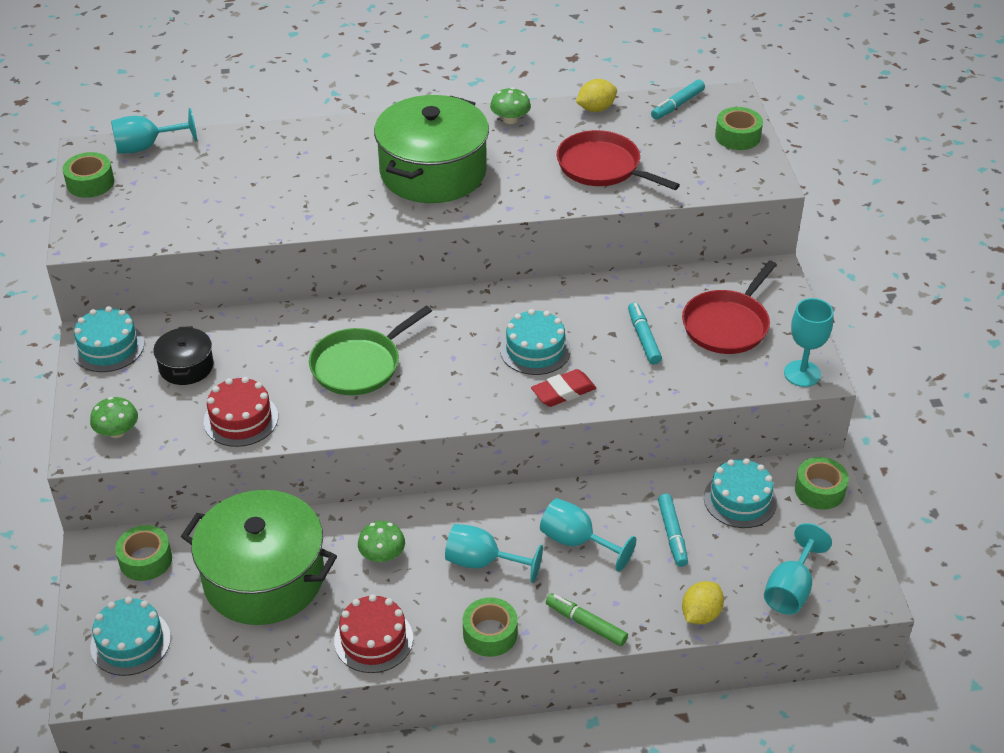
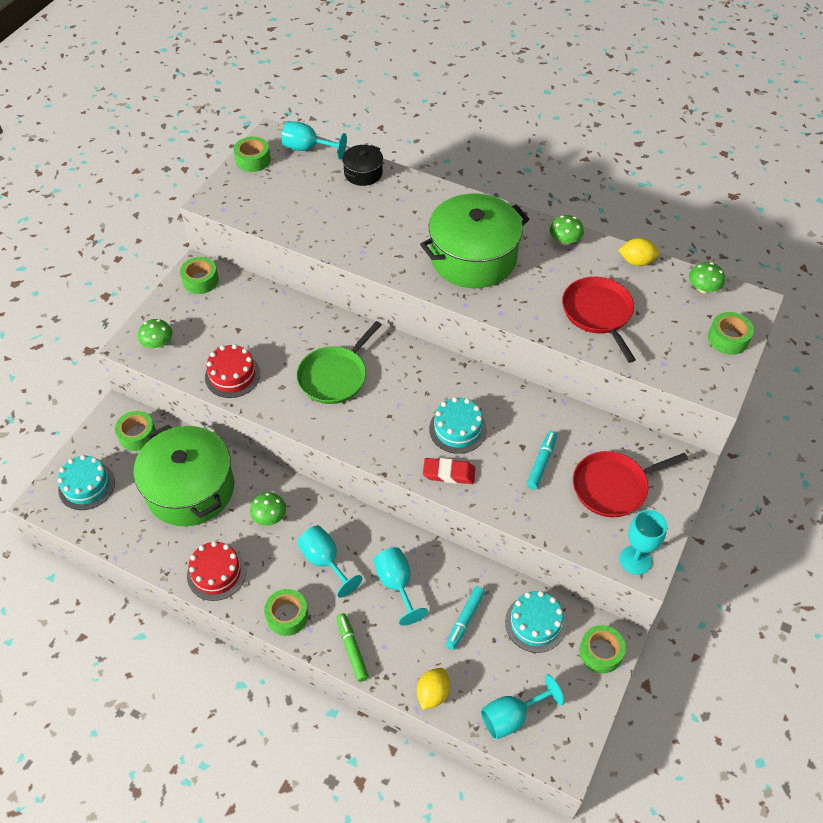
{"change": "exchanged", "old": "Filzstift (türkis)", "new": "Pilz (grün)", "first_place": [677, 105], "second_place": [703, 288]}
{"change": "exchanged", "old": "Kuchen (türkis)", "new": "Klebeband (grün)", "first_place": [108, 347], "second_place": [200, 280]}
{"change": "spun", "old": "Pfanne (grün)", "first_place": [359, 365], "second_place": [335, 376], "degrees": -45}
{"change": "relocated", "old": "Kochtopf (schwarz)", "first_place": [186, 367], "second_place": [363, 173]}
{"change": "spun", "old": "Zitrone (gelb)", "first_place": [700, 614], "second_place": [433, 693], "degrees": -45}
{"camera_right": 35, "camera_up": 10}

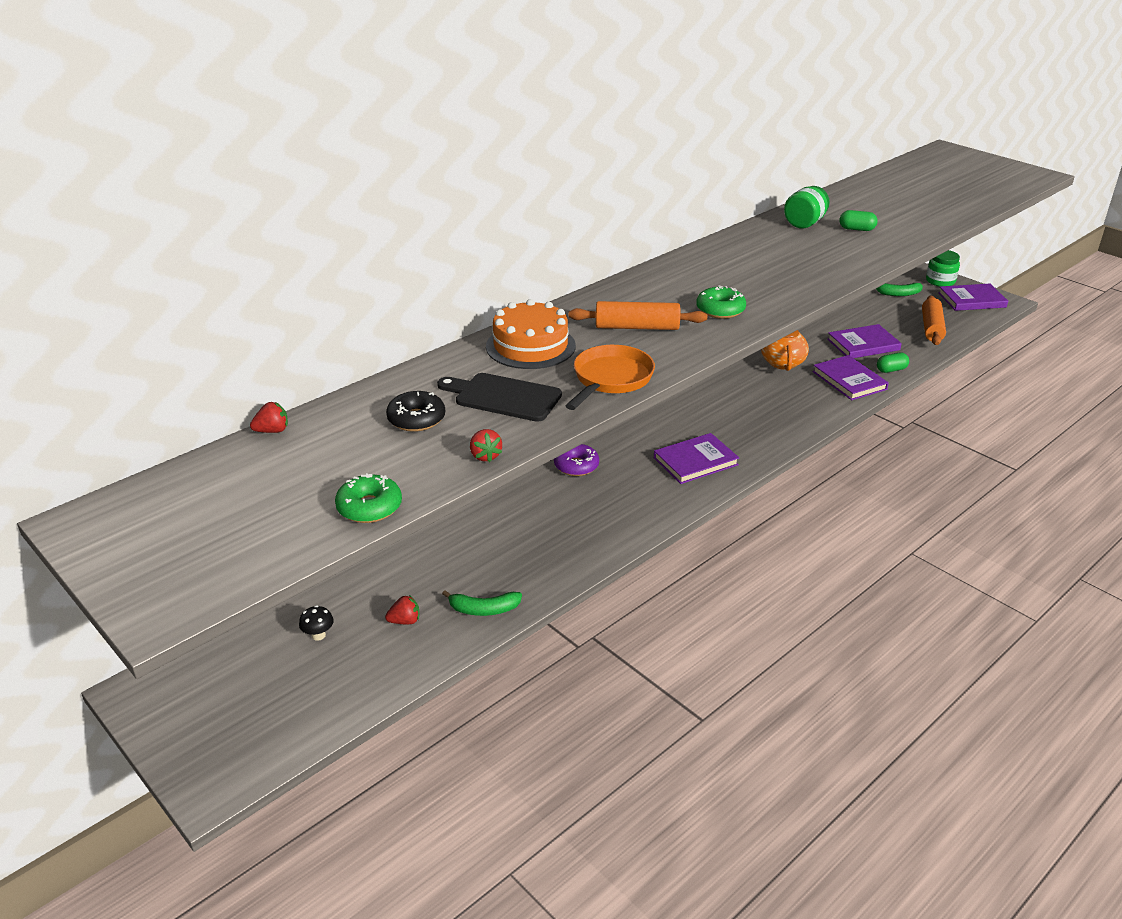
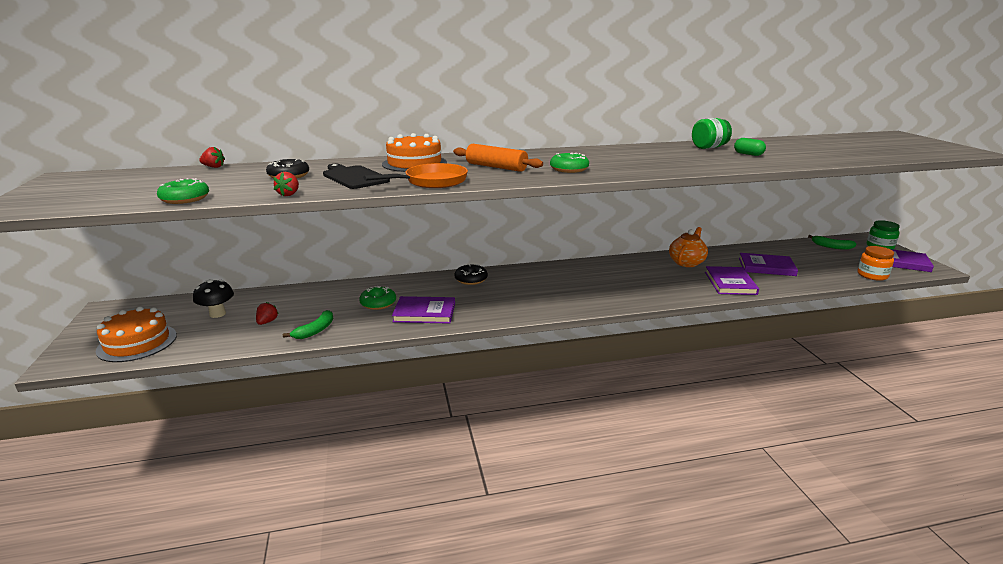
{"change": "missing", "old": "Nudelholz (orange)", "first_place": [931, 328]}
{"change": "missing", "old": "Kapsel (grün)", "first_place": [891, 370]}
{"change": "relocated", "old": "Buch (lila)", "first_place": [695, 461], "second_place": [424, 312]}
{"change": "colour", "old": "Donut (lila)", "new": "Donut (schwarz)", "first_place": [576, 466], "second_place": [471, 279]}
{"change": "spun", "old": "Banane (grün)", "first_place": [484, 609], "second_place": [315, 330], "degrees": -90}
{"change": "spun", "old": "Erdbeere (rot)", "first_place": [405, 621], "second_place": [267, 322], "degrees": -90}
{"change": "size", "old": "Pilz (schwarz)", "first_place": [318, 635], "second_place": [217, 314], "factor": 1.62}
{"change": "appeared", "new": "Einmachglas (orange)", "second_place": [872, 275]}
{"change": "appeared", "new": "Donut (grün)", "second_place": [378, 303]}
{"change": "appeared", "new": "Kuchen (orange)", "second_place": [137, 343]}
{"camera_right": 30, "camera_up": -10}

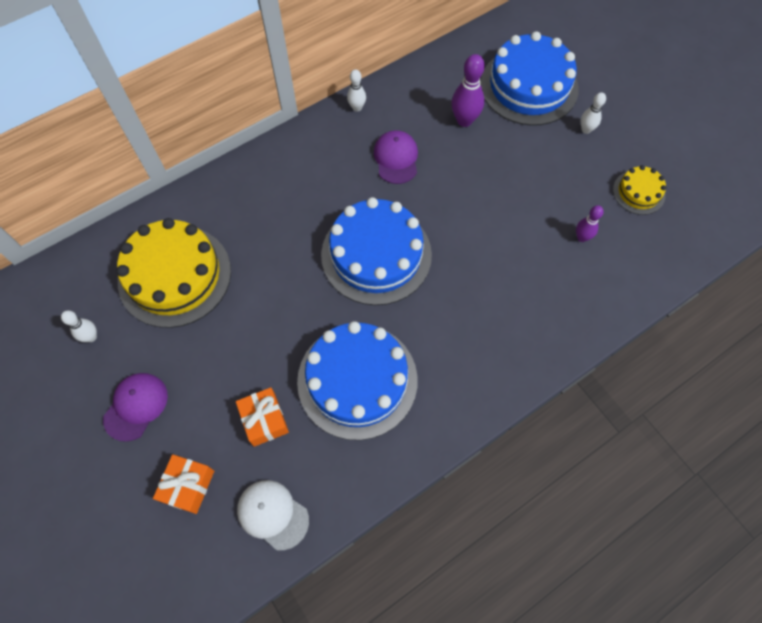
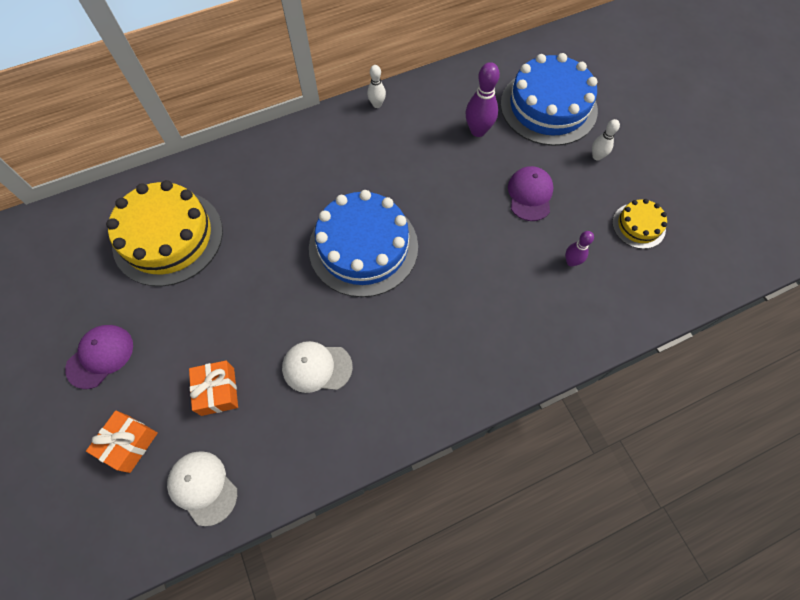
{"change": "relocated", "old": "Kappe (lila)", "first_place": [396, 158], "second_place": [530, 195]}
{"change": "missing", "old": "Bowlingkegel (weiß)", "first_place": [91, 337]}
{"change": "exchanged", "old": "Kuchen (blau)", "new": "Kappe (weiß)", "first_place": [357, 380], "second_place": [316, 367]}
{"camera_right": 10, "camera_up": 0}

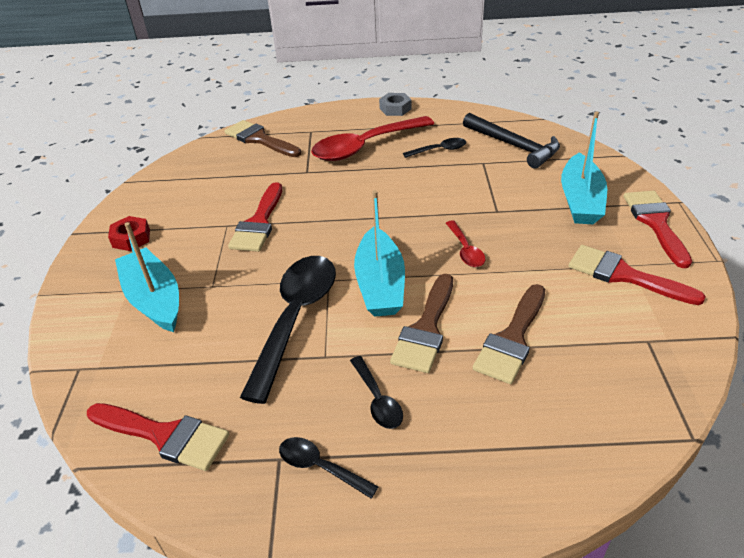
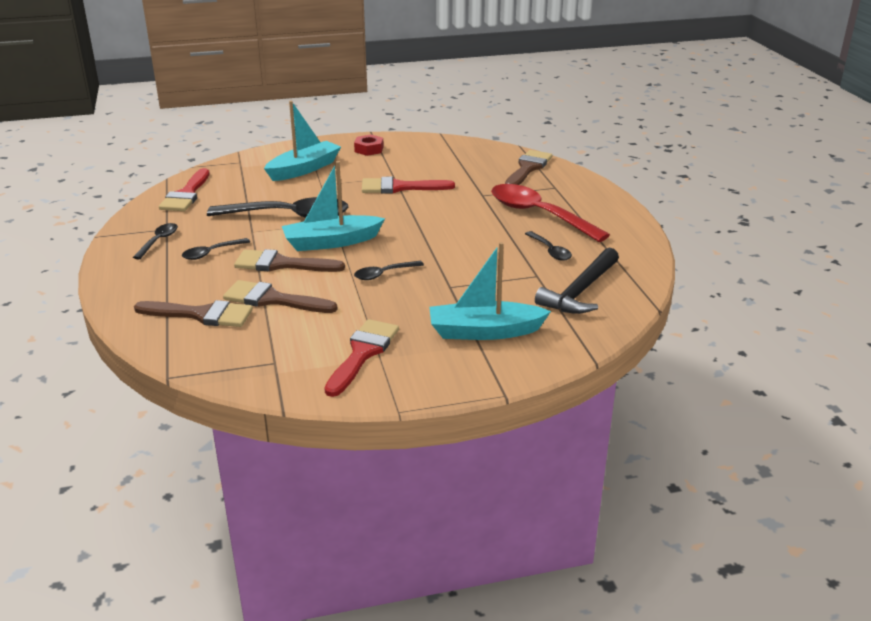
{"change": "missing", "old": "Sechskantmutter (grau)", "first_place": [395, 109]}
{"change": "missing", "old": "Pinsel (rot)", "first_place": [655, 223]}
{"change": "colour", "old": "Löffel (rot)", "new": "Löffel (schwarz)", "first_place": [465, 250], "second_place": [384, 274]}
{"change": "appeared", "new": "Pinsel (braun)", "second_place": [201, 314]}
{"camera_right": 75, "camera_up": -10}

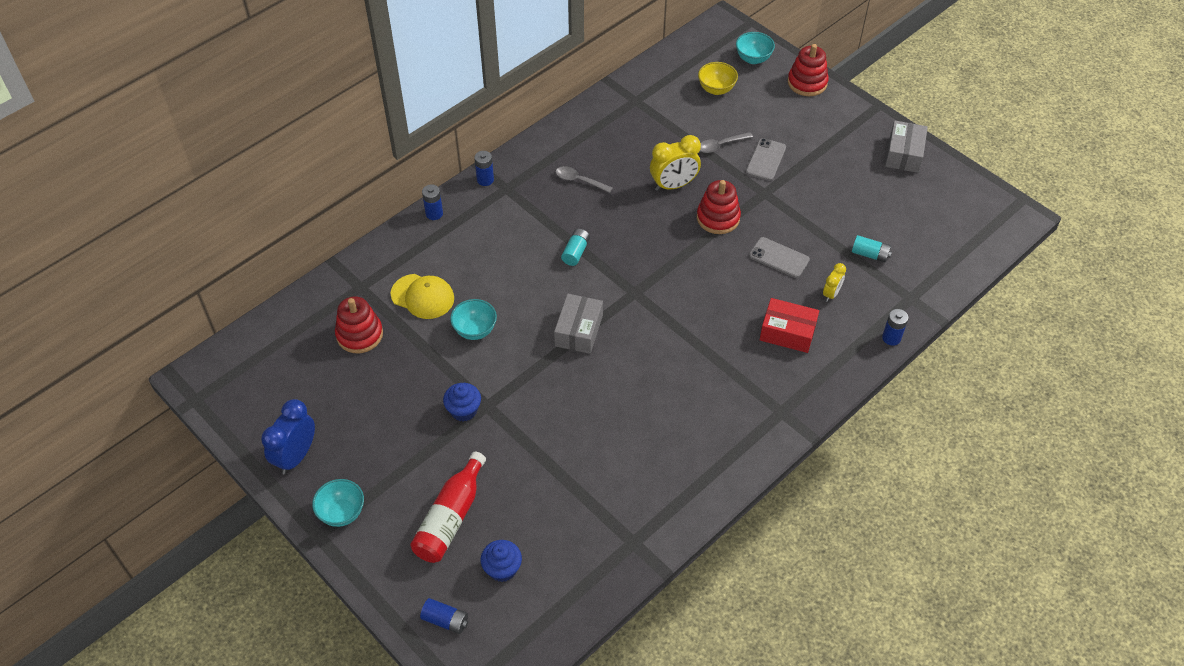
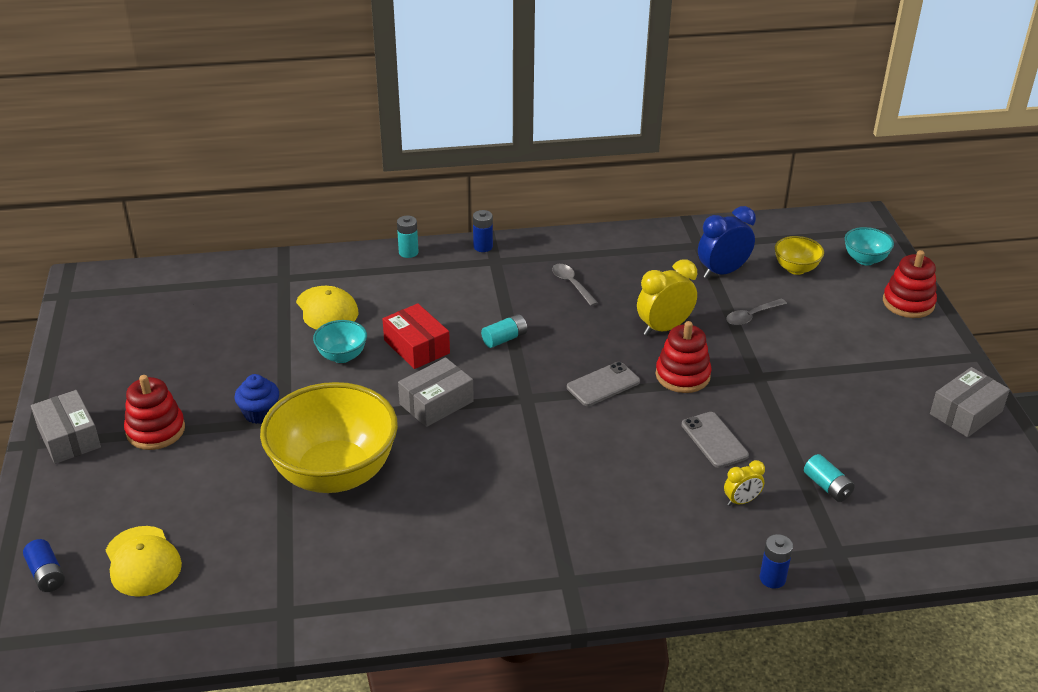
{"change": "spun", "old": "Löffel (grau)", "first_place": [721, 145], "second_place": [751, 316], "degrees": -45}
{"change": "spun", "old": "Wecker (gelb)", "first_place": [673, 185], "second_place": [664, 328], "degrees": 135}
{"change": "relocated", "old": "Handy (grau)", "first_place": [766, 160], "second_place": [603, 384]}
{"change": "colour", "old": "Batterie (blau)", "new": "Batterie (türkis)", "first_place": [434, 213], "second_place": [408, 252]}
{"change": "relocated", "old": "Stapelspielzeug (rot)", "first_place": [359, 335], "second_place": [155, 430]}
{"change": "relocated", "old": "Schachtel (rot)", "first_place": [787, 332], "second_place": [416, 347]}
{"change": "relocated", "old": "Wecker (blau)", "first_place": [296, 456], "second_place": [722, 272]}
{"change": "missing", "old": "Flasche (rot)", "first_place": [450, 517]}
{"change": "exchanged", "old": "Schüssel (türkis)", "new": "Schachtel (grau)", "first_place": [342, 513], "second_place": [69, 437]}
{"change": "exchanged", "old": "Muffin (blau)", "new": "Kappe (gelb)", "first_place": [502, 569], "second_place": [142, 561]}
{"change": "appeared", "new": "Schüssel (gelb)", "second_place": [334, 473]}
{"camera_right": 35, "camera_up": -15}

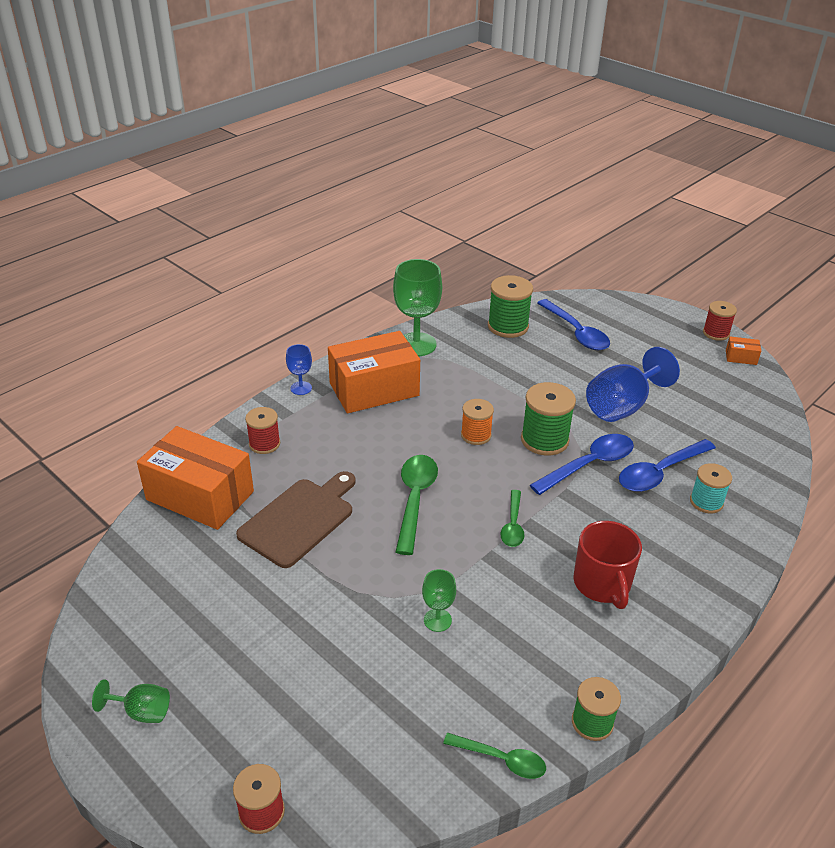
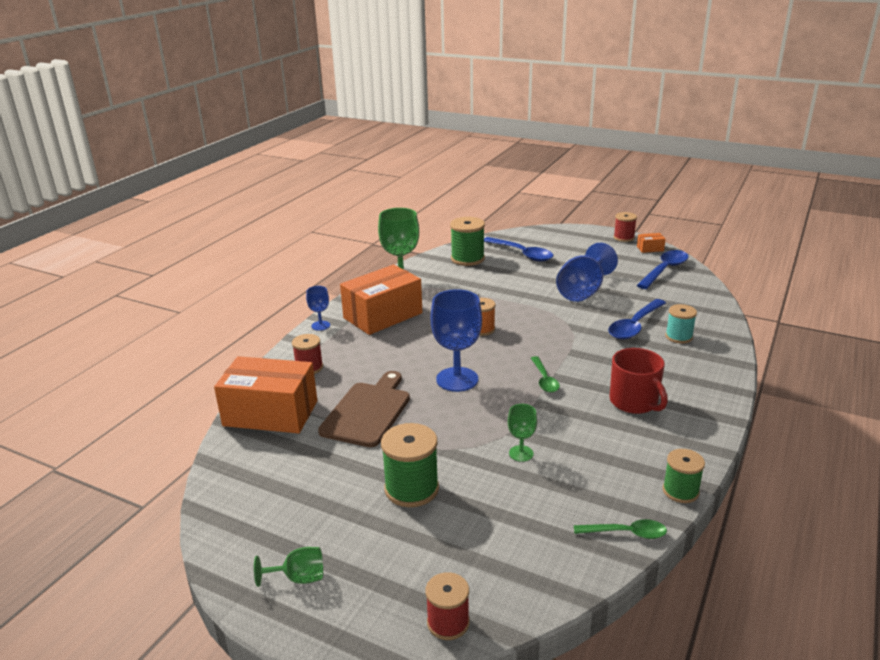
{"change": "relocated", "old": "Garnrolle (grün)", "first_place": [544, 440], "second_place": [411, 489]}
{"change": "relocated", "old": "Löffel (blau)", "first_place": [589, 465], "second_place": [664, 270]}
{"change": "exchanged", "old": "Löffel (grün)", "new": "Kelch (blau)", "first_place": [415, 500], "second_place": [457, 379]}
{"camera_right": -15, "camera_up": -10}

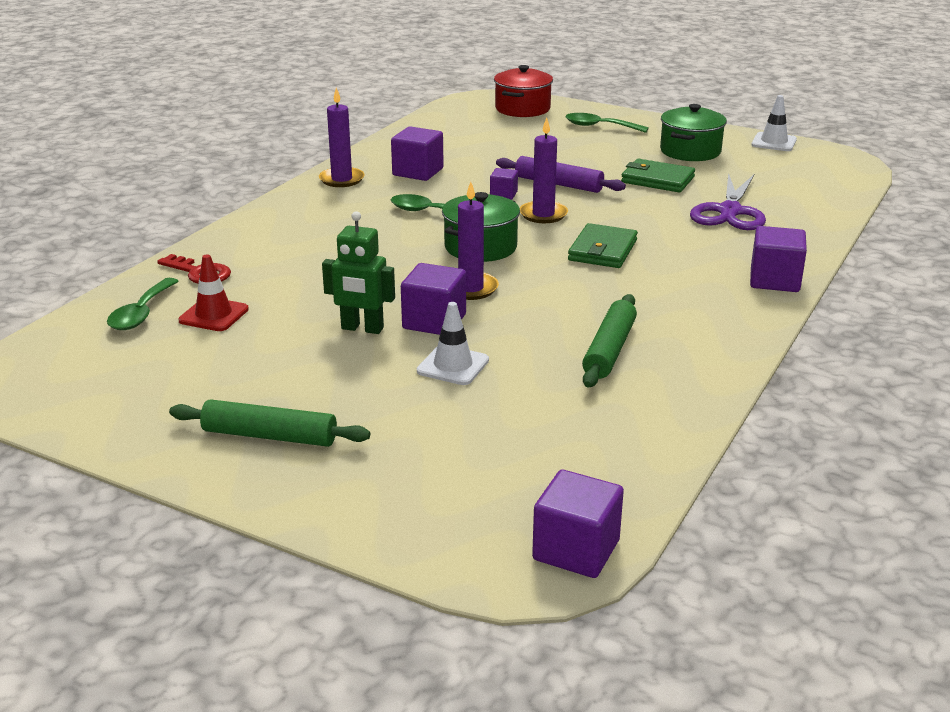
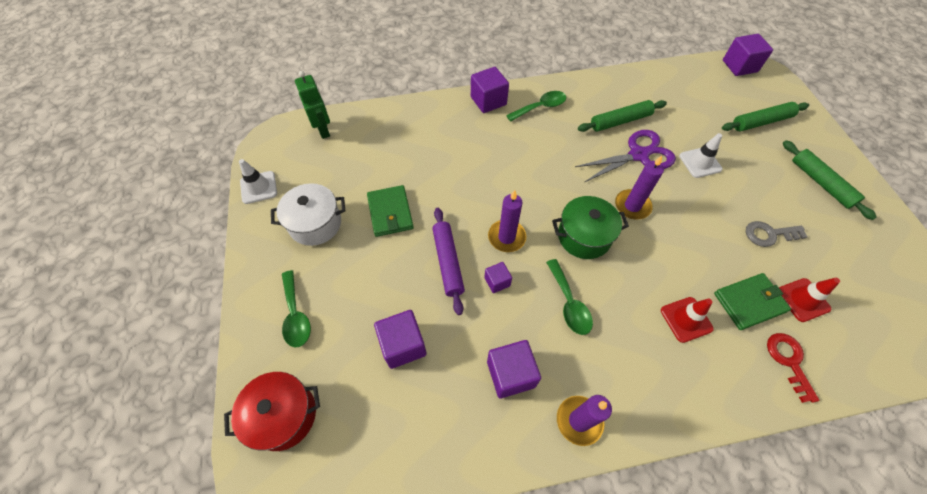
{"change": "colour", "old": "Kochtopf (grün)", "new": "Kochtopf (weiß)", "first_place": [690, 151], "second_place": [315, 224]}
{"change": "relocated", "old": "Schere (lila)", "first_place": [730, 211], "second_place": [638, 155]}
{"change": "relocated", "old": "Roboter (grün)", "first_place": [362, 328], "second_place": [323, 130]}
{"change": "relocated", "old": "Geldbörse (grün)", "first_place": [602, 250], "second_place": [749, 302]}
{"change": "relocated", "old": "Kubus (lila)", "first_place": [434, 321], "second_place": [403, 345]}
{"change": "relocated", "old": "Löffel (grün)", "first_place": [141, 313], "second_place": [540, 107]}
{"change": "appeared", "new": "Nudelholz (grün)", "second_place": [761, 122]}
{"change": "appeared", "new": "Schlüssel (grau)", "second_place": [769, 234]}
{"change": "appeared", "new": "Leitkegel (rot)", "second_place": [686, 319]}
{"camera_right": -130, "camera_up": 30}

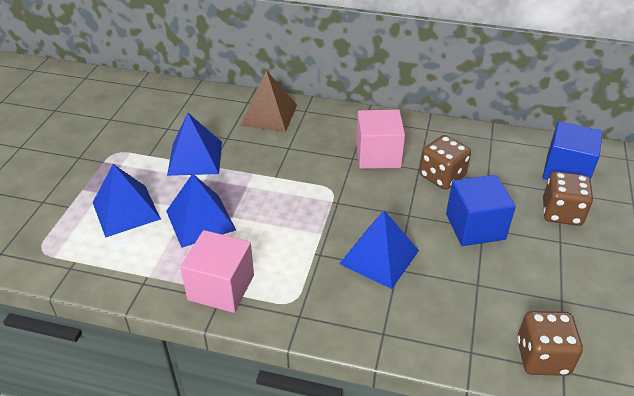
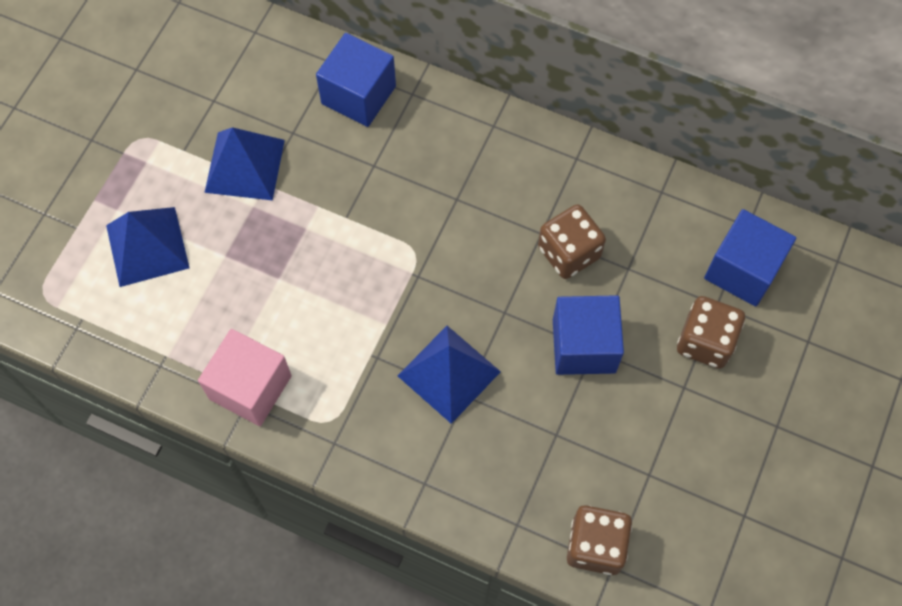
{"change": "exchanged", "old": "Pyramide (braun)", "new": "Kubus (blau)", "first_place": [269, 115], "second_place": [358, 95]}
{"change": "missing", "old": "Kubus (rosa)", "first_place": [378, 155]}
{"change": "missing", "old": "Pyramide (blau)", "first_place": [200, 220]}
{"camera_right": 10, "camera_up": 25}

